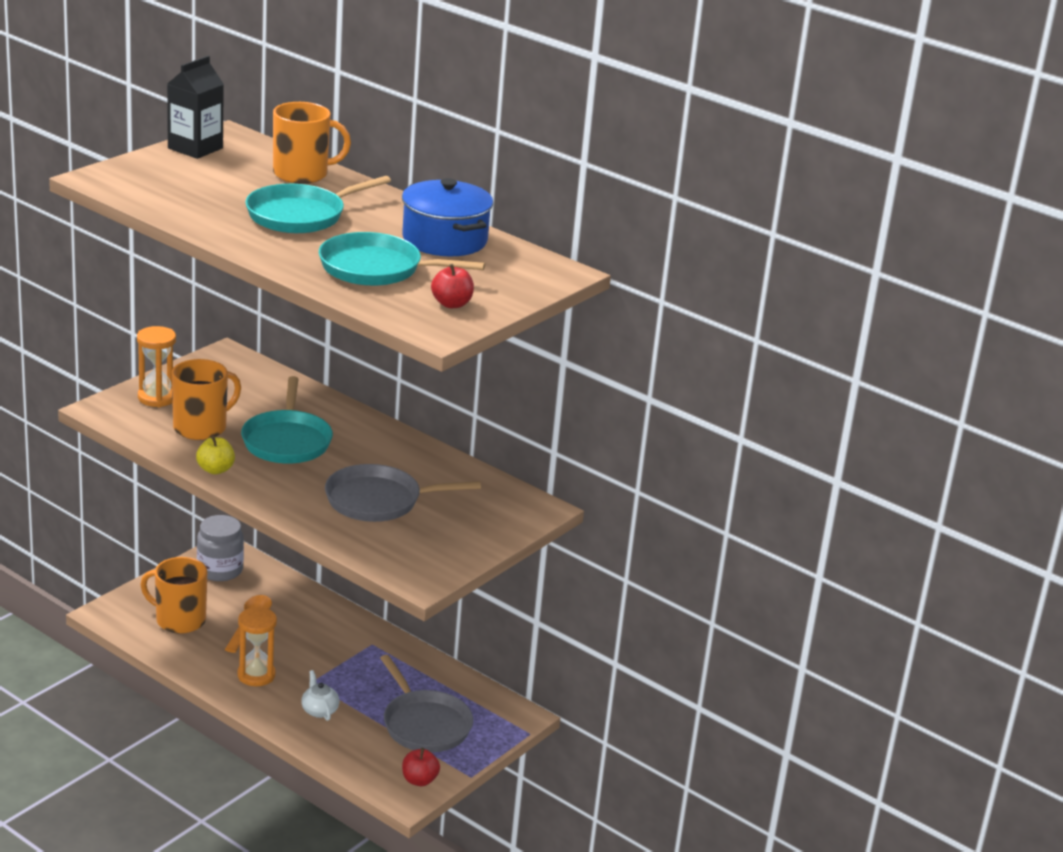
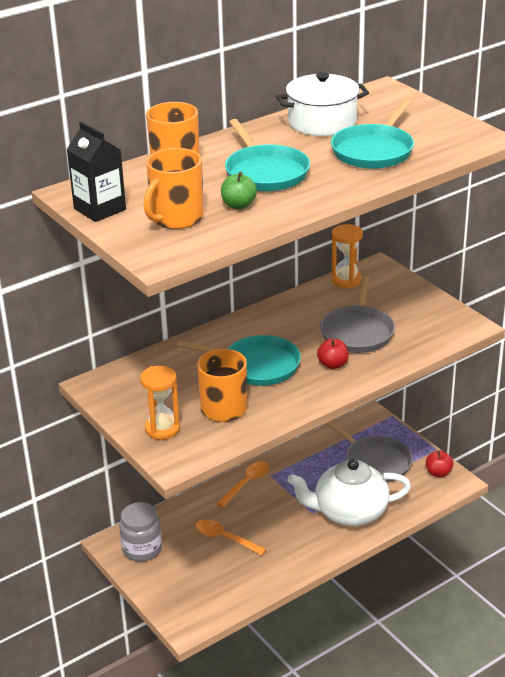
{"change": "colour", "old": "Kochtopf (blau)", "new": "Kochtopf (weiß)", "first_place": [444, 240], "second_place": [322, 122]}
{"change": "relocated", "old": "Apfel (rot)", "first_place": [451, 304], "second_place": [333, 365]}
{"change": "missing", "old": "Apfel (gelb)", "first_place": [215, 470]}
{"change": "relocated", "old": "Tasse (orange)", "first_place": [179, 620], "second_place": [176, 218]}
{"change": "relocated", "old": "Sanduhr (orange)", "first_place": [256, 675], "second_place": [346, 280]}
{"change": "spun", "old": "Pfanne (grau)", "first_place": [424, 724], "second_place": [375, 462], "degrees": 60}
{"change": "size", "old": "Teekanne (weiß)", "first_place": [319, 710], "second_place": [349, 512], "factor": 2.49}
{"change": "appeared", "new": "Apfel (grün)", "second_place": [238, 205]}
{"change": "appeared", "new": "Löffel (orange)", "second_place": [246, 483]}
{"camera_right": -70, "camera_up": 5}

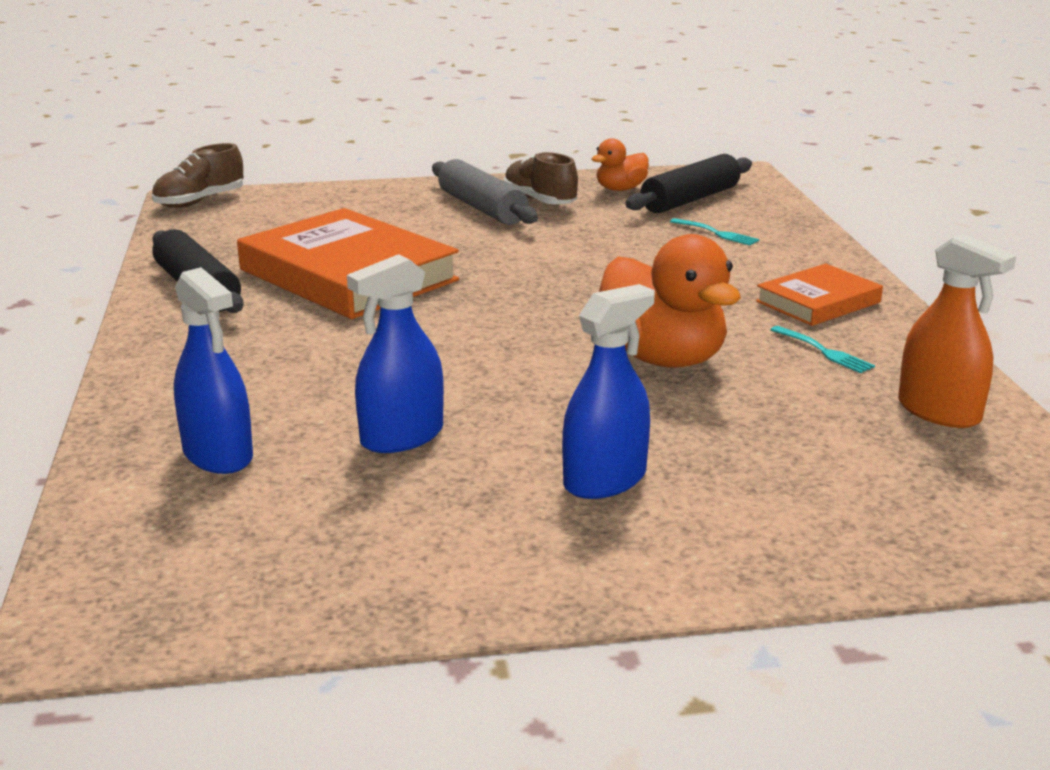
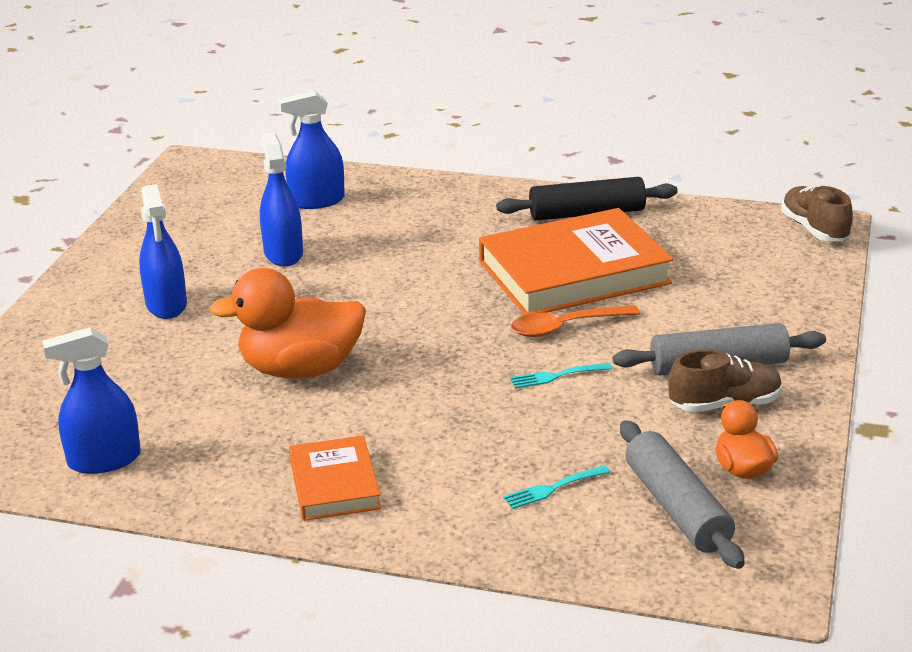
{"change": "colour", "old": "Nudelholz (schwarz)", "new": "Nudelholz (grau)", "first_place": [690, 200], "second_place": [677, 508]}
{"change": "colour", "old": "Sprühflasche (orange)", "new": "Sprühflasche (blau)", "first_place": [939, 412], "second_place": [104, 460]}
{"change": "relocated", "old": "Gabel (türkis)", "first_place": [823, 351], "second_place": [557, 376]}
{"change": "appeared", "new": "Löffel (orange)", "second_place": [565, 327]}
{"camera_right": 115, "camera_up": 5}

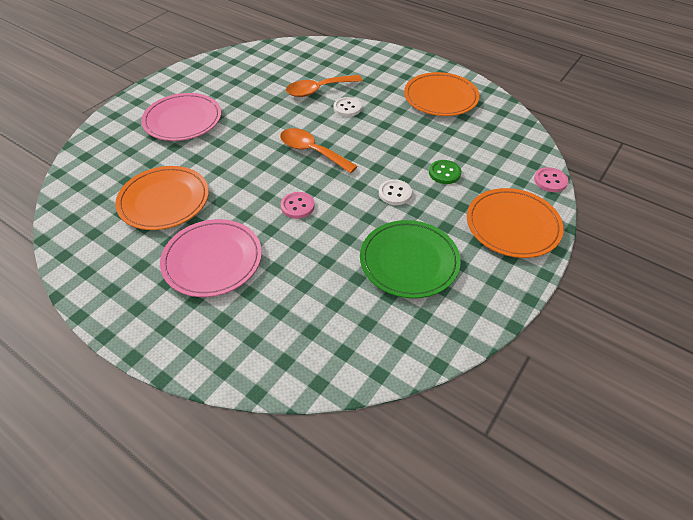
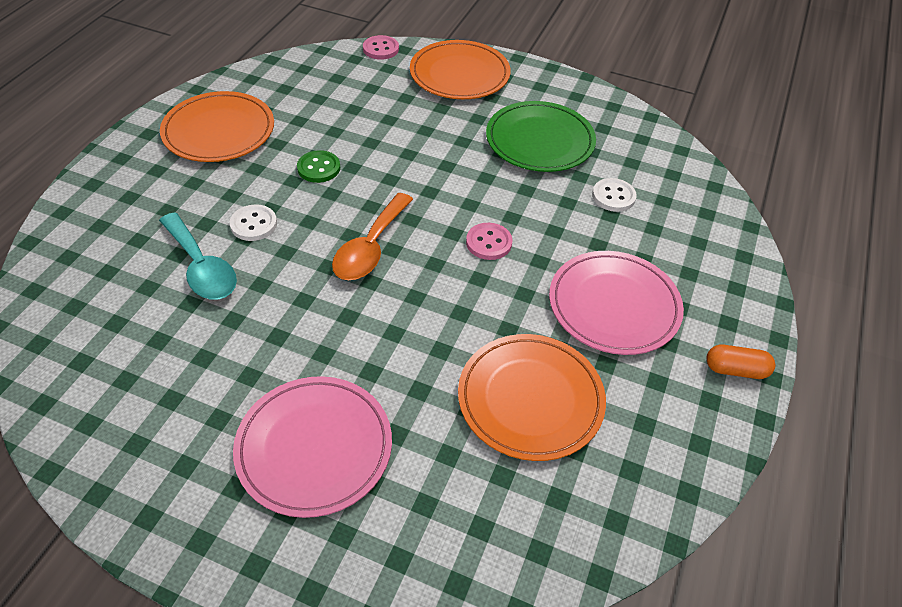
{"change": "colour", "old": "Löffel (orange)", "new": "Löffel (türkis)", "first_place": [318, 90], "second_place": [201, 267]}
{"change": "relocated", "old": "Knopf (grün)", "first_place": [444, 173], "second_place": [319, 168]}
{"change": "relocated", "old": "Knopf (weiß)", "first_place": [395, 193], "second_place": [613, 196]}
{"change": "appeared", "new": "Kapsel (orange)", "second_place": [735, 370]}
{"camera_right": -105, "camera_up": 0}

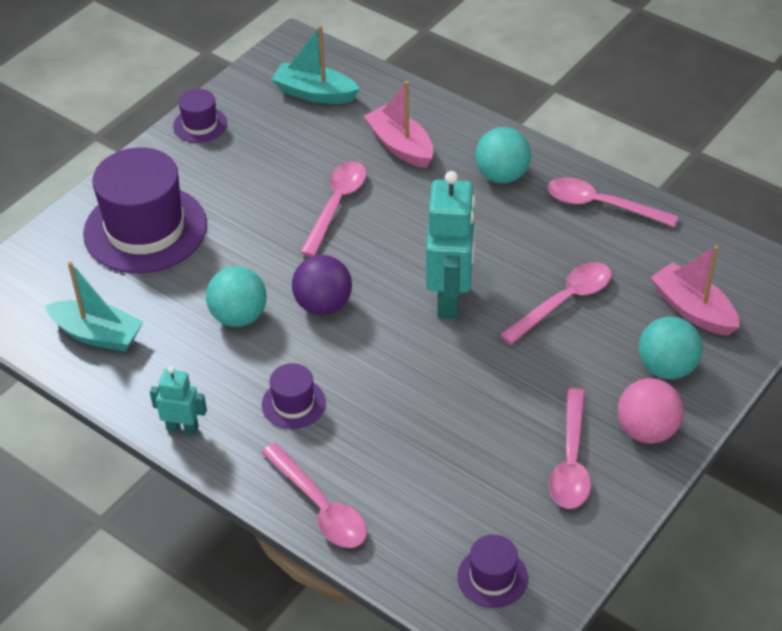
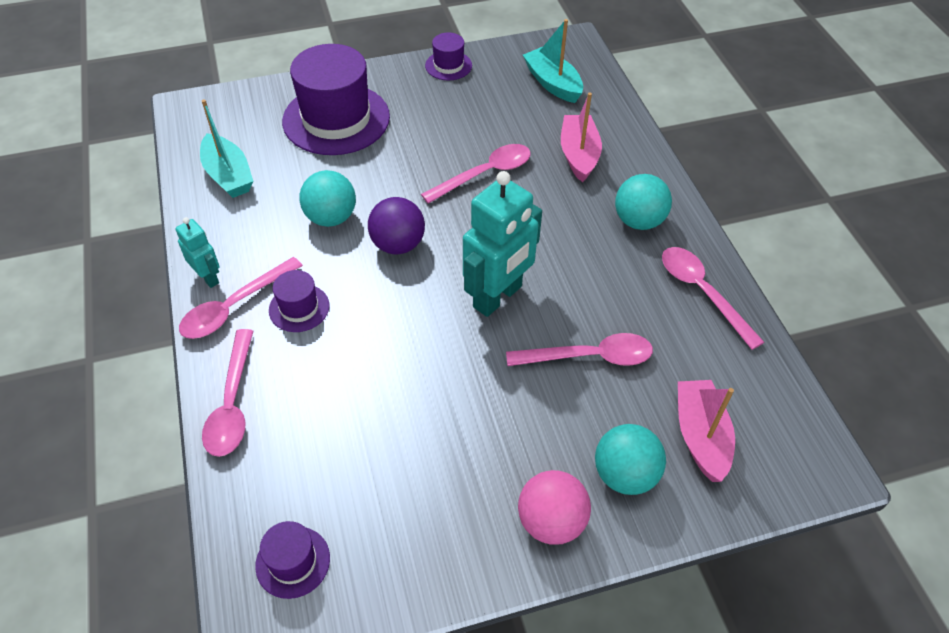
{"change": "relocated", "old": "Löffel (rosa)", "first_place": [571, 461], "second_place": [235, 306]}
{"camera_right": 35, "camera_up": 5}

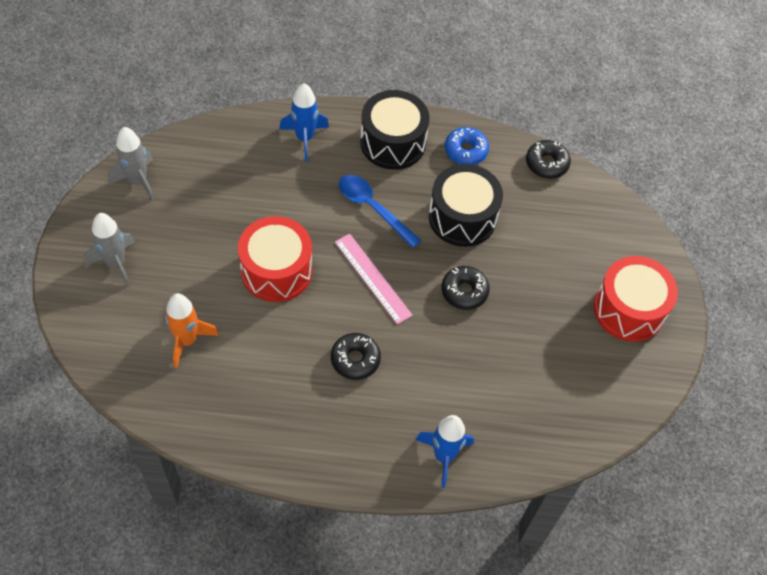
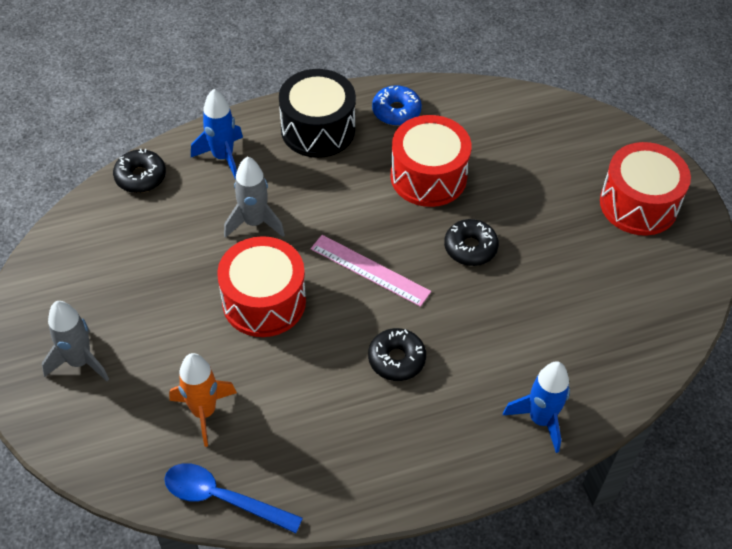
{"change": "relocated", "old": "Rakete (grau)", "first_place": [138, 181], "second_place": [254, 222]}
{"change": "relocated", "old": "Donut (schwarz)", "first_place": [546, 163], "second_place": [140, 177]}
{"change": "colour", "old": "Trommel (schwarz)", "new": "Trommel (rot)", "first_place": [462, 217], "second_place": [428, 176]}
{"change": "relocated", "old": "Löffel (blau)", "first_place": [373, 208], "second_place": [223, 498]}
{"camera_right": -20, "camera_up": -5}

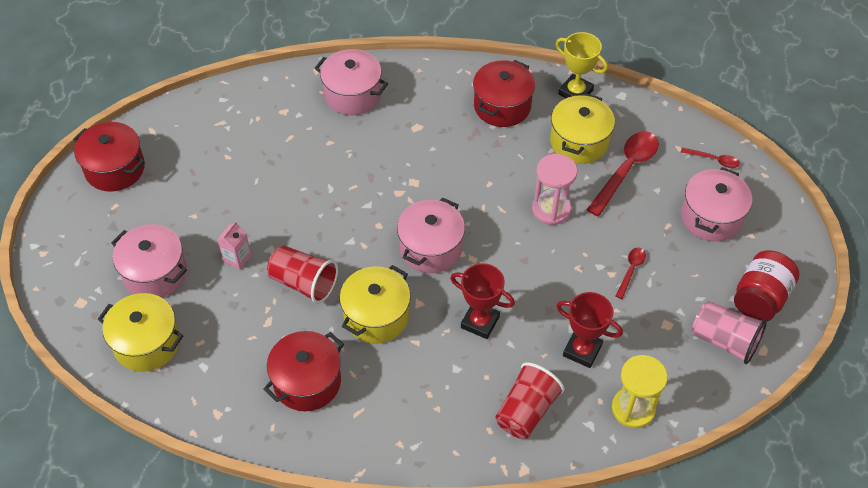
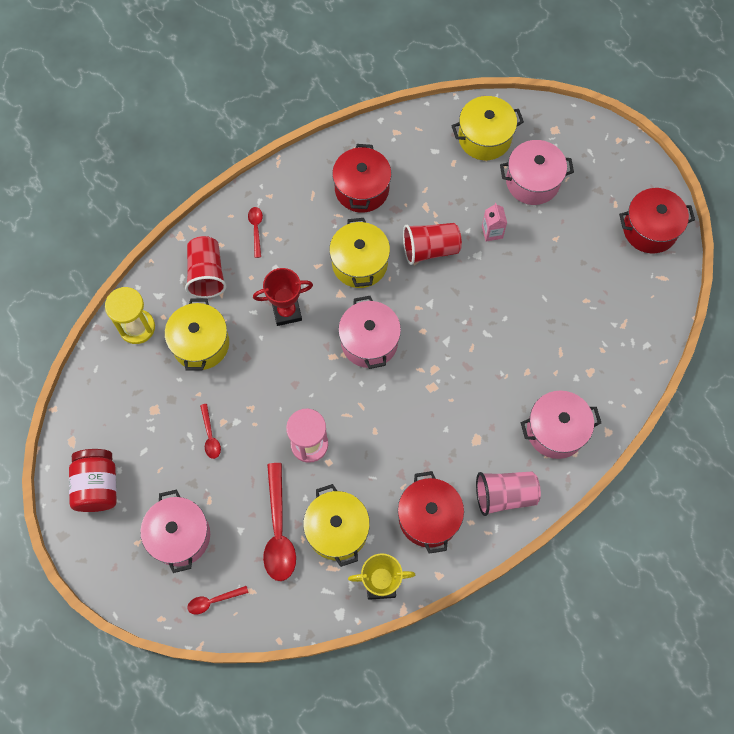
{"change": "exchanged", "old": "Pokal (rot)", "new": "Kochtopf (gelb)", "first_place": [582, 350], "second_place": [201, 344]}
{"change": "relocated", "old": "Becher (rosa)", "first_place": [724, 340], "second_place": [504, 495]}
{"change": "appeared", "new": "Löffel (rot)", "second_place": [256, 229]}
{"camera_right": 140, "camera_up": 15}

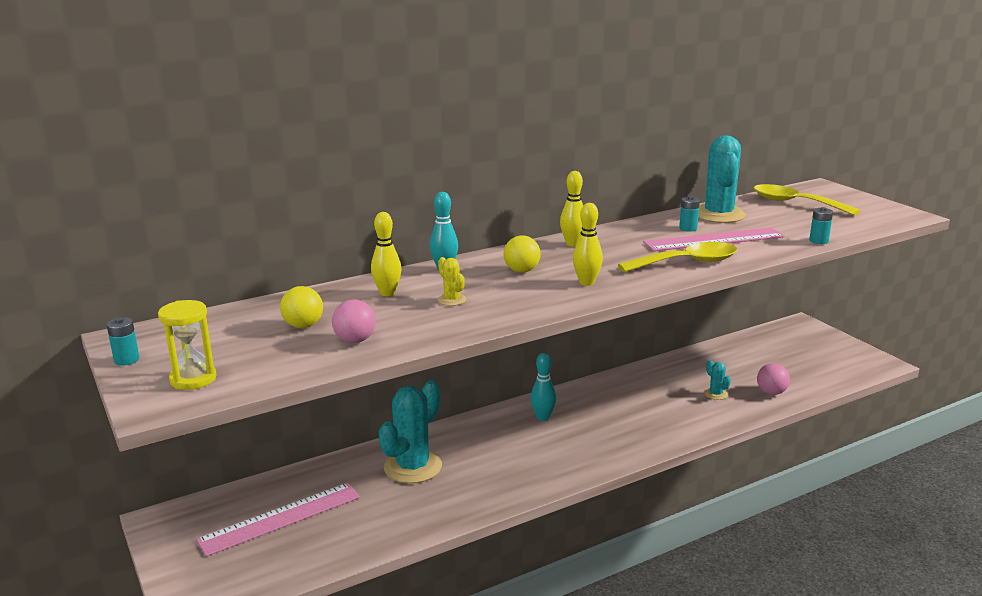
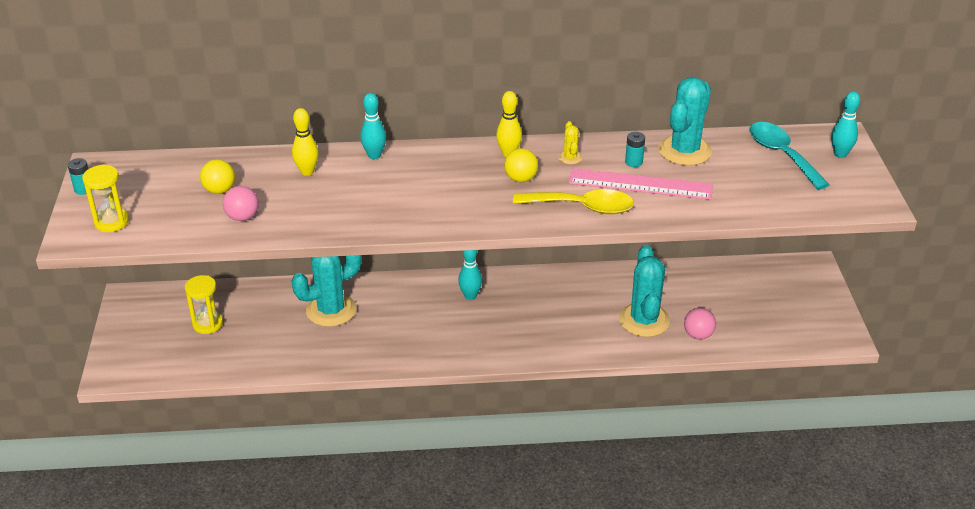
{"change": "colour", "old": "Löffel (gelb)", "new": "Löffel (türkis)", "first_place": [795, 203], "second_place": [782, 155]}
{"change": "missing", "old": "Bowlingkegel (gelb)", "first_place": [586, 282]}
{"change": "missing", "old": "Batterie (türkis)", "first_place": [818, 241]}
{"change": "relocated", "old": "Ball (gelb)", "first_place": [521, 271], "second_place": [520, 179]}
{"change": "relocated", "old": "Kaktus (gelb)", "first_place": [452, 300], "second_place": [570, 157]}
{"change": "size", "old": "Kaktus (türkis)", "first_place": [716, 394], "second_place": [644, 320], "factor": 2.23}
{"change": "exchanged", "old": "Lineal (rosa)", "new": "Sanduhr (gelb)", "first_place": [280, 518], "second_place": [207, 324]}
{"change": "appeared", "new": "Bowlingkegel (türkis)", "second_place": [840, 154]}
{"camera_right": 25, "camera_up": 15}

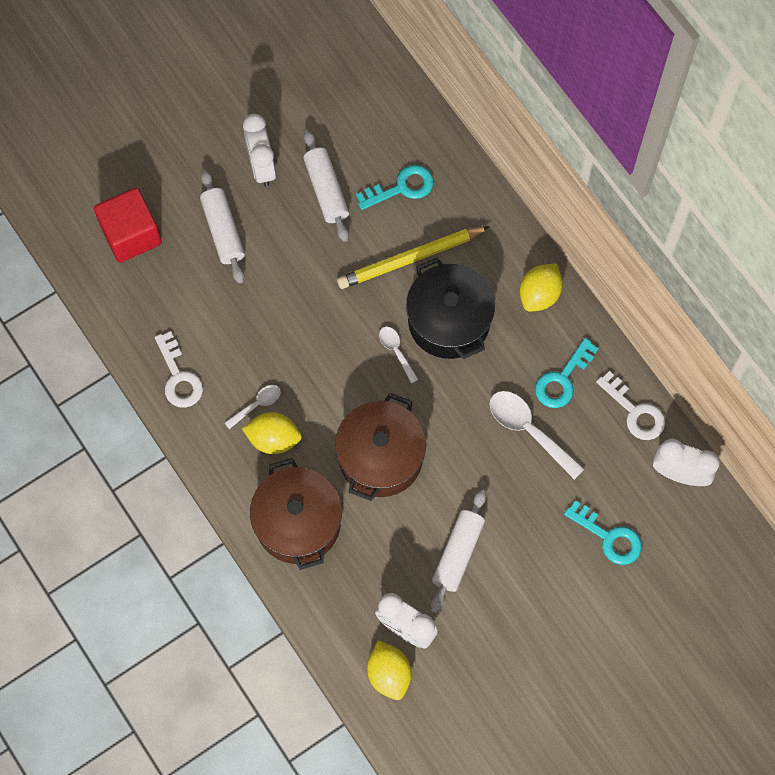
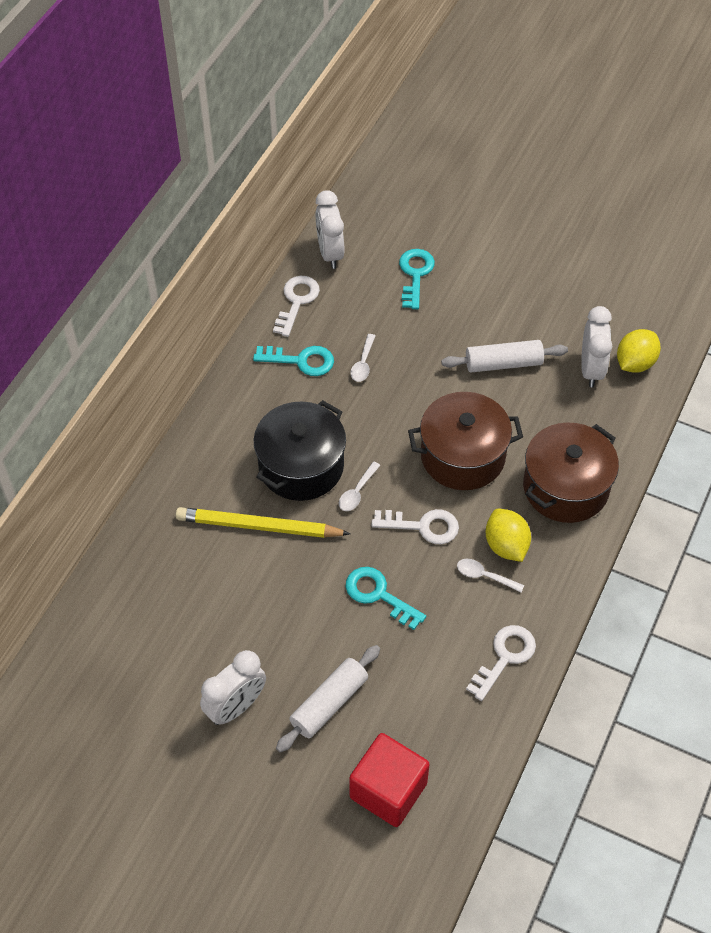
{"change": "missing", "old": "Nudelholz (weiß)", "first_place": [326, 190]}
{"change": "relocated", "old": "Schlüssel (türkis)", "first_place": [401, 187], "second_place": [378, 595]}
{"change": "spun", "old": "Bleistift (gelb)", "first_place": [410, 259], "second_place": [258, 526], "degrees": 150}
{"change": "missing", "old": "Zitrone (gelb)", "first_place": [539, 294]}
{"change": "size", "old": "Löffel (weiß)", "first_place": [529, 430], "second_place": [363, 363], "factor": 0.56}
{"change": "appeared", "new": "Schlüssel (weiß)", "second_place": [423, 526]}
{"camera_right": -120, "camera_up": -15}

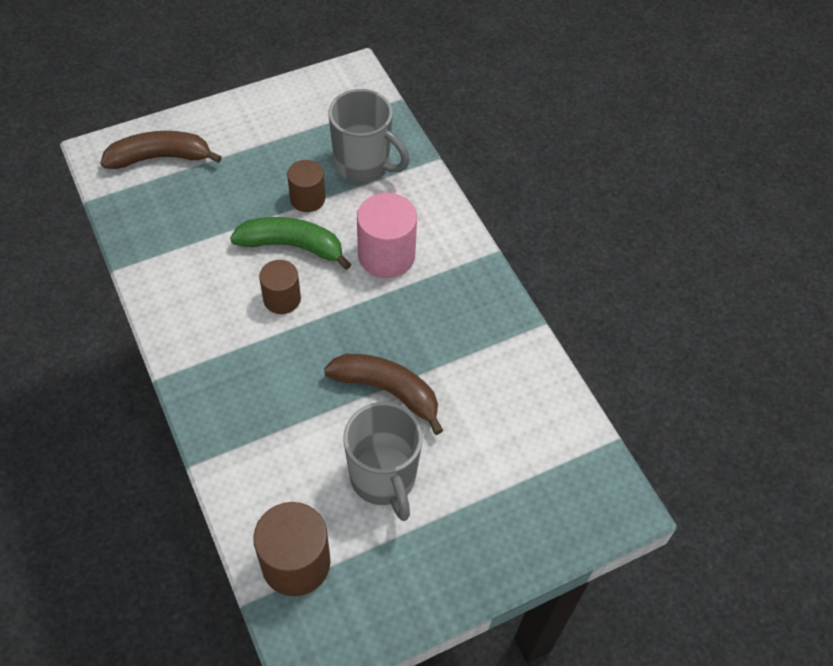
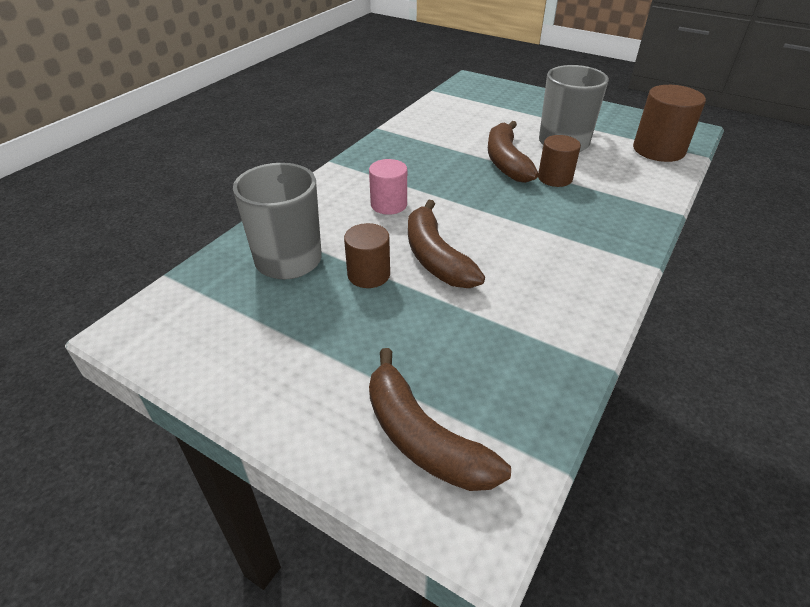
{"change": "size", "old": "Vollzylinder (rosa)", "first_place": [386, 255], "second_place": [388, 204], "factor": 0.63}
{"change": "colour", "old": "Banane (grün)", "new": "Banane (braun)", "first_place": [292, 246], "second_place": [435, 257]}
{"change": "relocated", "old": "Vollzylinder (braun)", "first_place": [282, 299], "second_place": [555, 178]}
{"camera_right": -120, "camera_up": -15}

